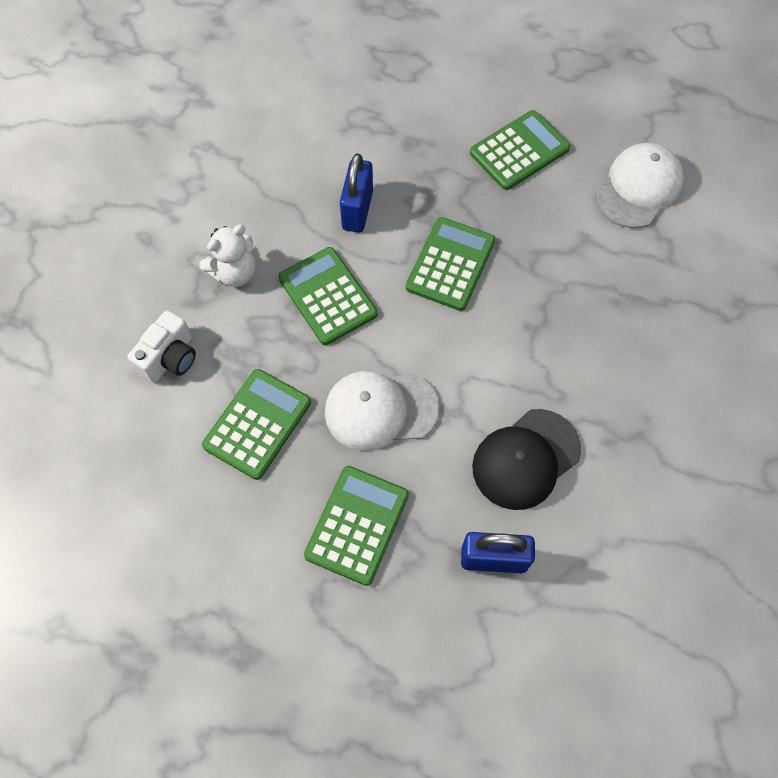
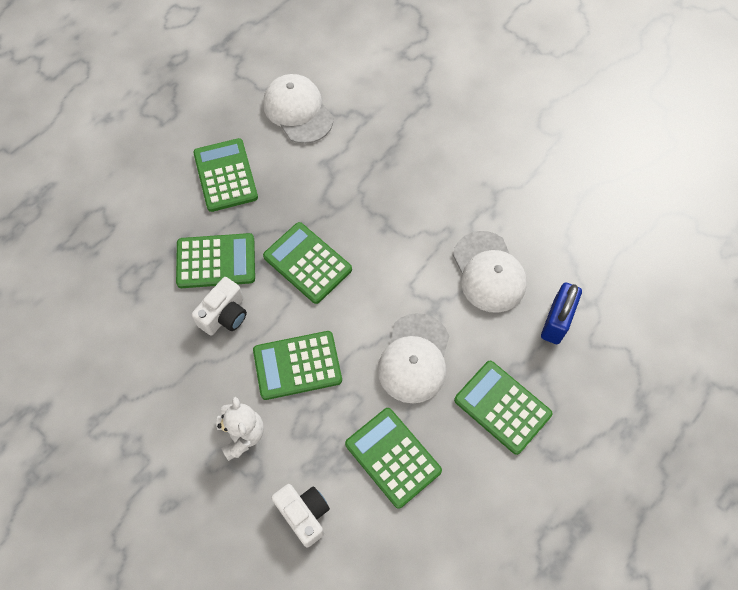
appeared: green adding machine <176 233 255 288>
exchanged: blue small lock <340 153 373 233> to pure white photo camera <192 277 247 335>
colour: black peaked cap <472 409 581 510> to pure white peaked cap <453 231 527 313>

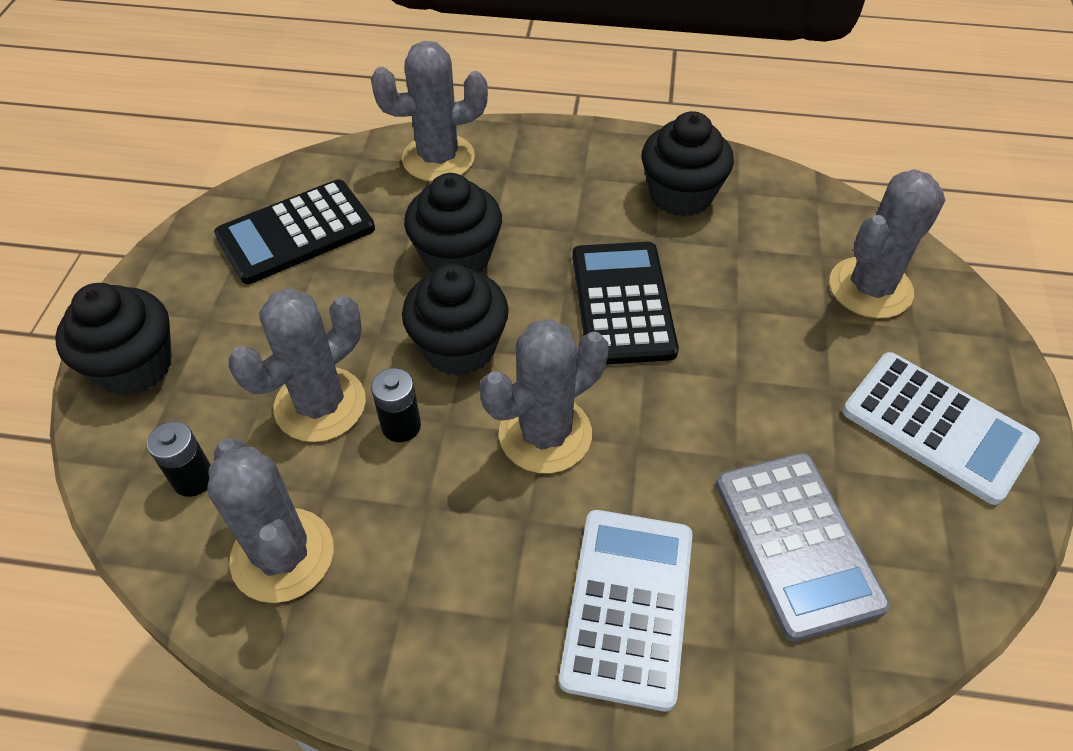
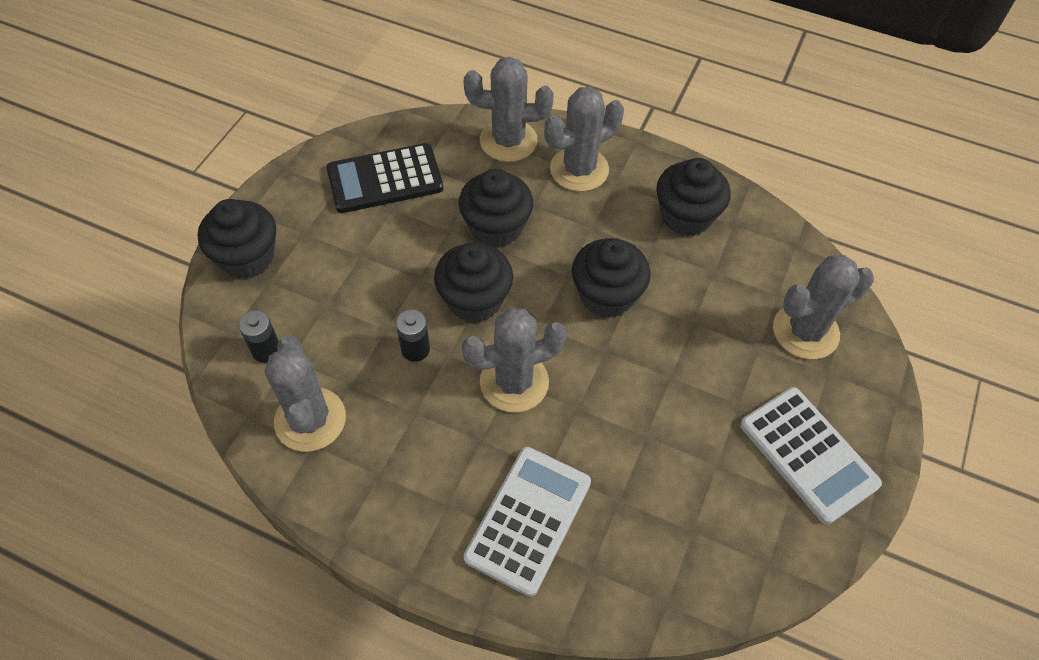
missing: grey adding machine <716 453 890 642>
relocated: grey prickly plant <228 288 366 442> to <544 86 624 192>
exchanged: black adding machine <572 242 679 365> to black muffin <572 238 651 318>

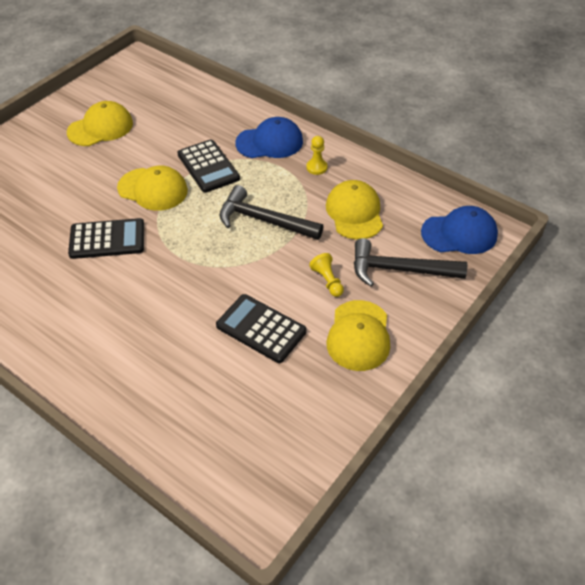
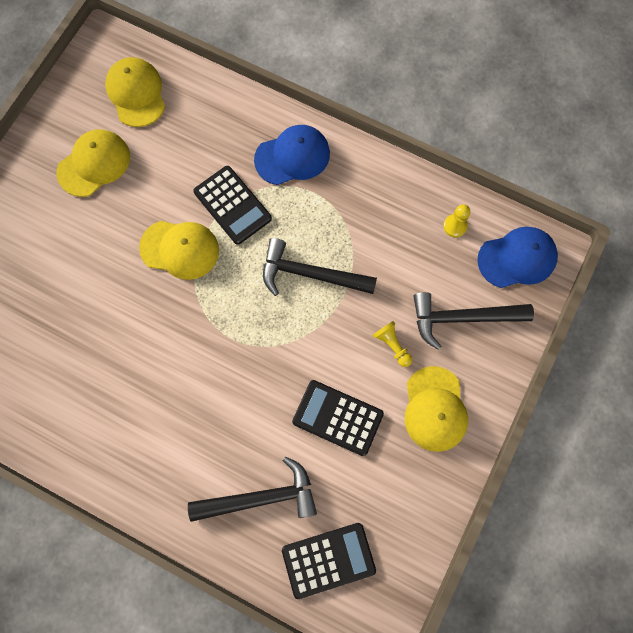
appeared: black hammer <188 456 317 522>
relocated: black adding machine <68 218 144 259> to <282 523 376 599>; golden game pawn <306 136 328 175> to <443 204 470 237>; golden peaked cap <326 180 383 240> to <105 57 165 127>

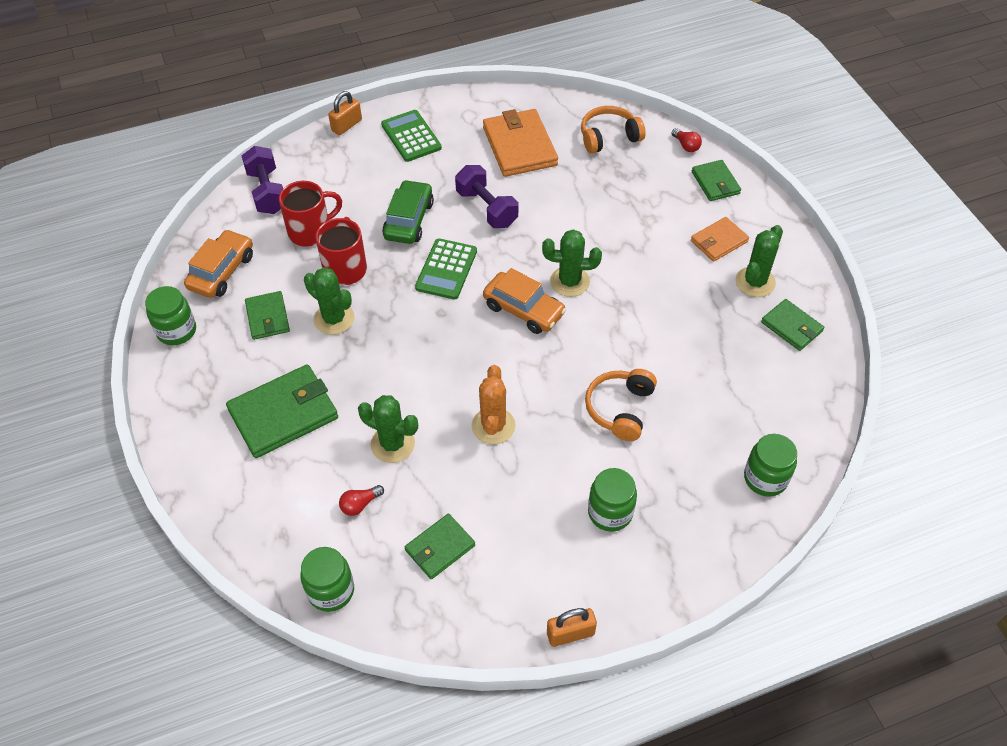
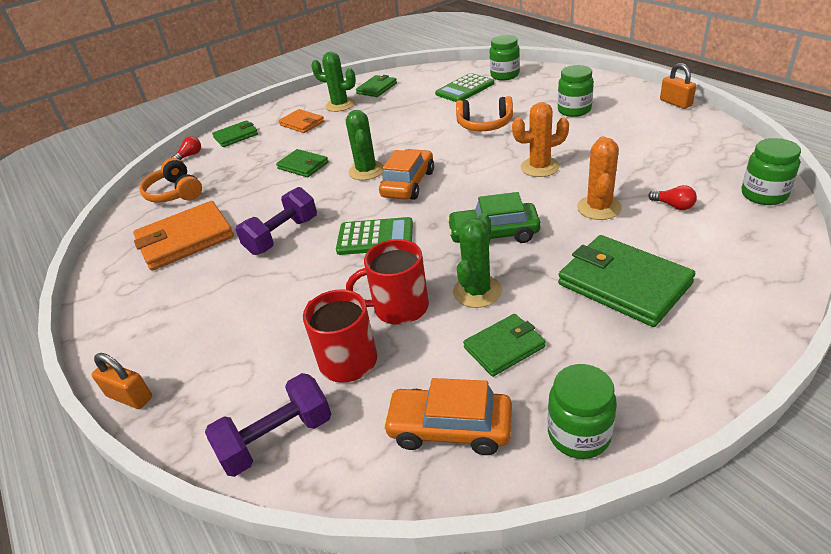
relocated: green adding machine <381 110 442 162> to <435 73 494 102>; green car <382 180 434 244> to <447 192 541 243>; green billfold <404 514 475 579> to <276 149 329 177>
colour: green prickly plant <358 395 418 463> to orange prickly plant <577 136 622 220>

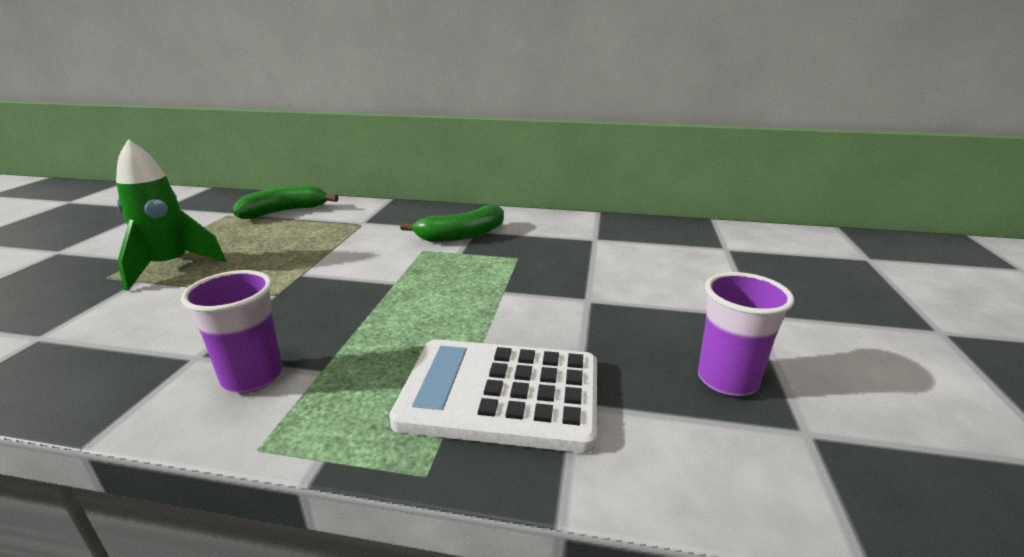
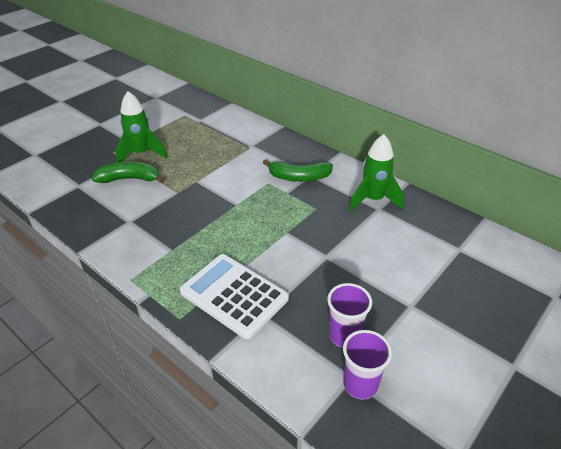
appeared: green spaceship <349 134 404 212>
relocated: royal purple cup <181 270 283 393> to <343 330 392 400>; green banana fruit <233 185 338 219> to <92 162 165 183>

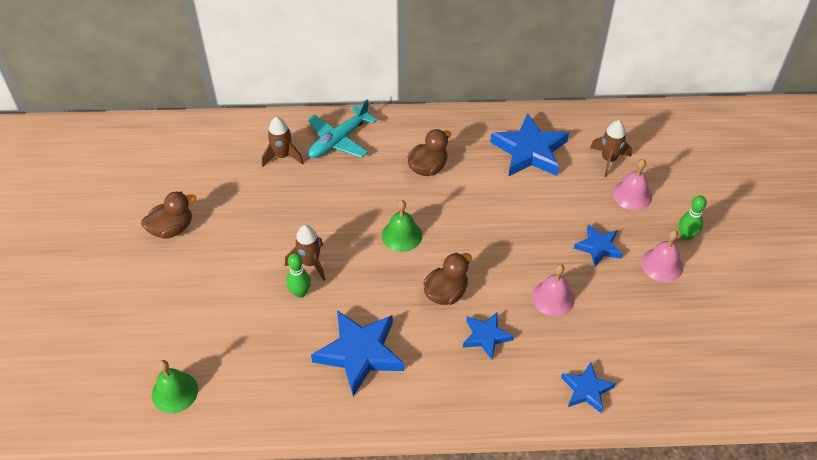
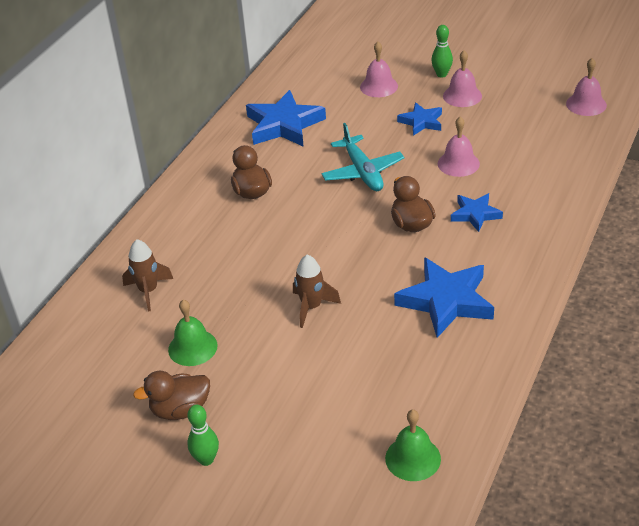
missing: blue five-pointed star <561 362 616 413>; russet spaceship <590 120 632 177>
appeared: pink school bell <566 58 607 116>
relocated: green bowling pin <286 253 311 298> to <187 405 219 466>; teal toy plane <308 99 377 158> to <321 123 404 191>; green school bell <382 200 422 252> to <168 300 218 366>
spun: russet toy duck <141 192 197 239> = <133 371 210 420> 105 degrees counterclockwise

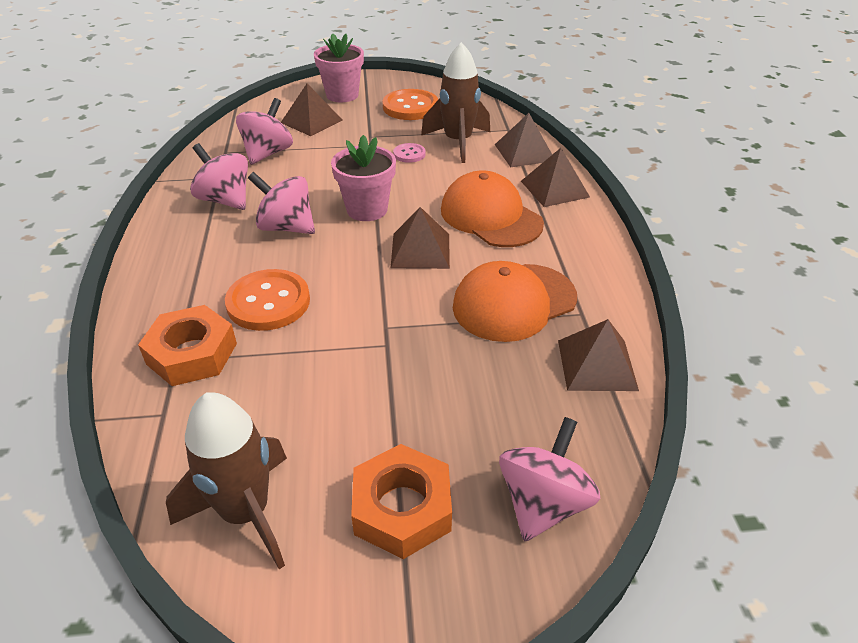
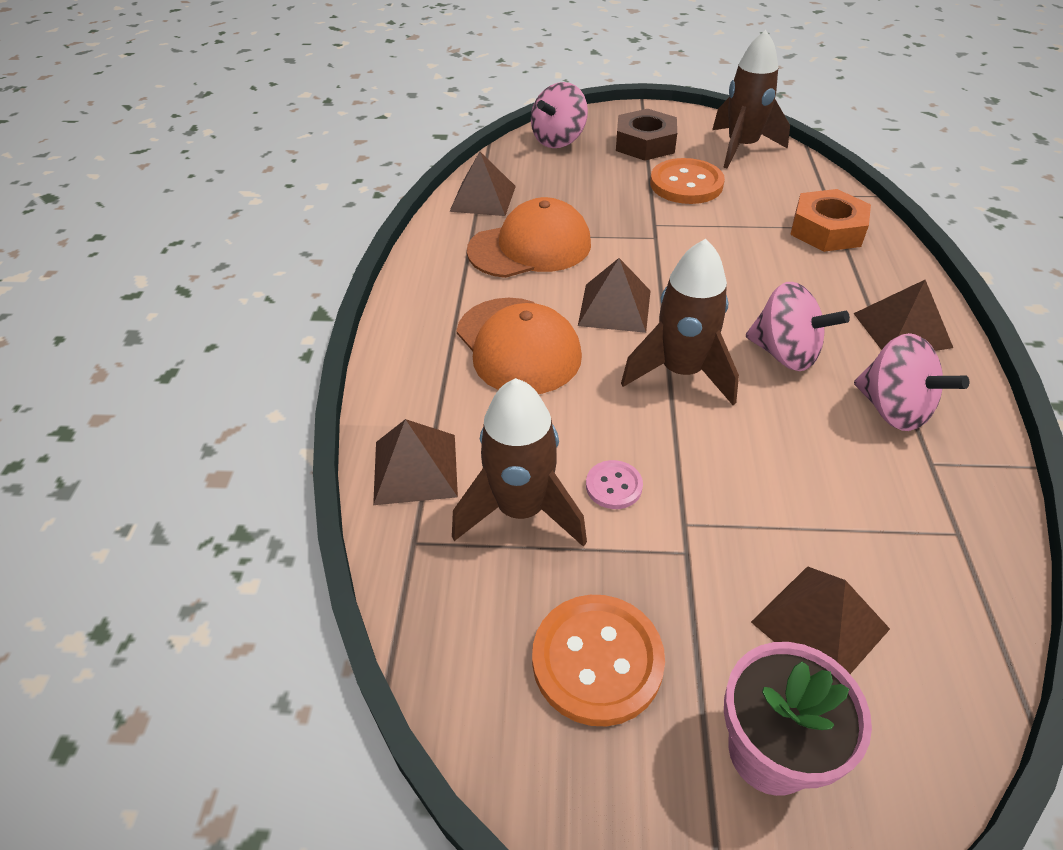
missing: pink spinning top <236 98 293 165>
relocated: orange button <225 269 310 331> to <650 158 725 204>; russet pyramid shape <521 148 590 207> to <853 280 953 351>
exchanged: pink plant pot <331 135 396 221> to russet spaceship <621 239 739 405>
colour: orange nut <351 444 452 559> to russet nut <616 109 677 161>

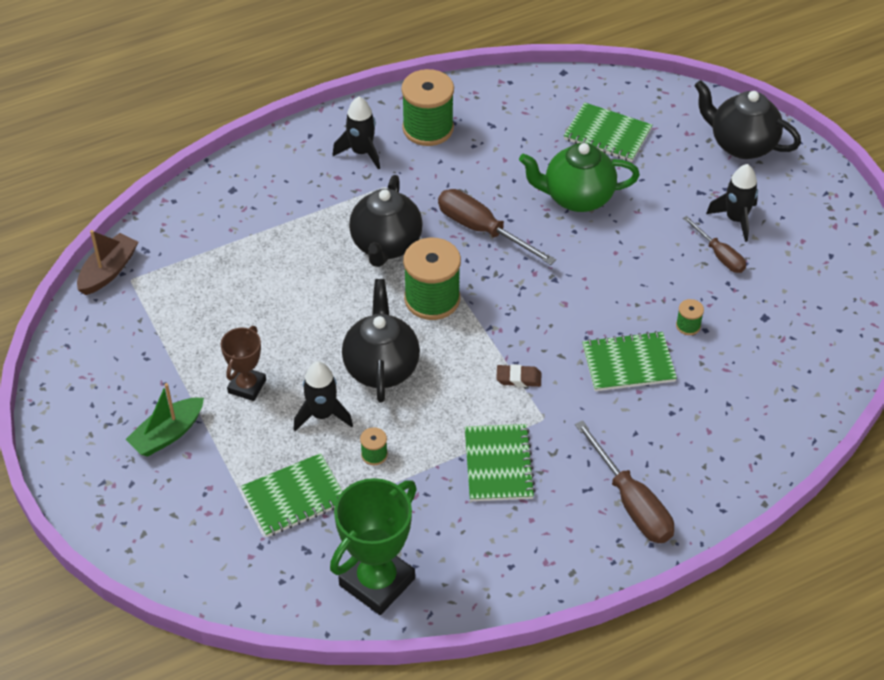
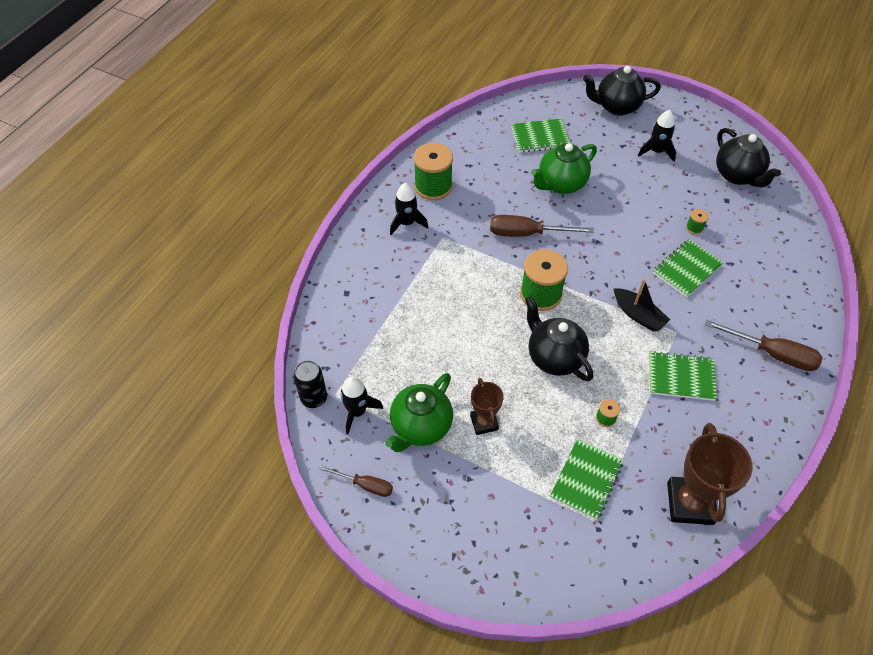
missing: green sailboat <126 383 204 457>
appeared: green china teapot <385 373 453 452>
relocated: black spaceship <293 361 353 431> to <341 377 383 434>; black china teapot <349 175 423 267> to <716 128 781 188>; russet screwdriver <683 216 746 273> to <319 465 393 497>
exchanged: russet sailboat <77 230 138 295> to black can <293 360 327 408>; russet eraser <496 364 541 387> to black sailboat <613 279 670 332>
colour: green trophy <330 478 417 615> to russet trophy <667 423 753 525>
spun: green notepad <465 424 536 501> = <649 351 717 401> 45 degrees counterclockwise

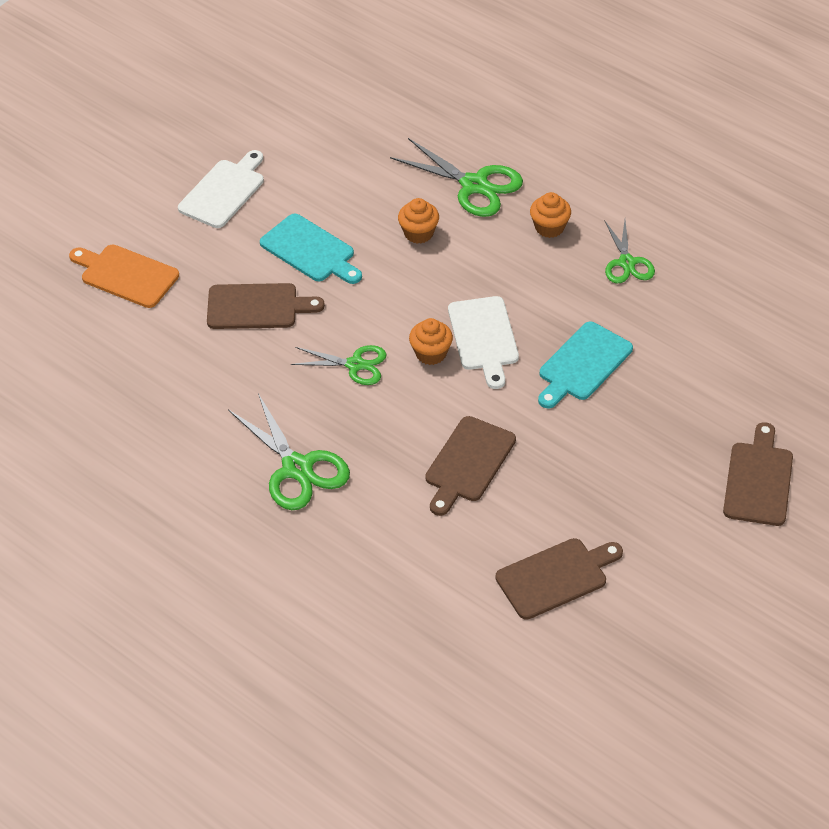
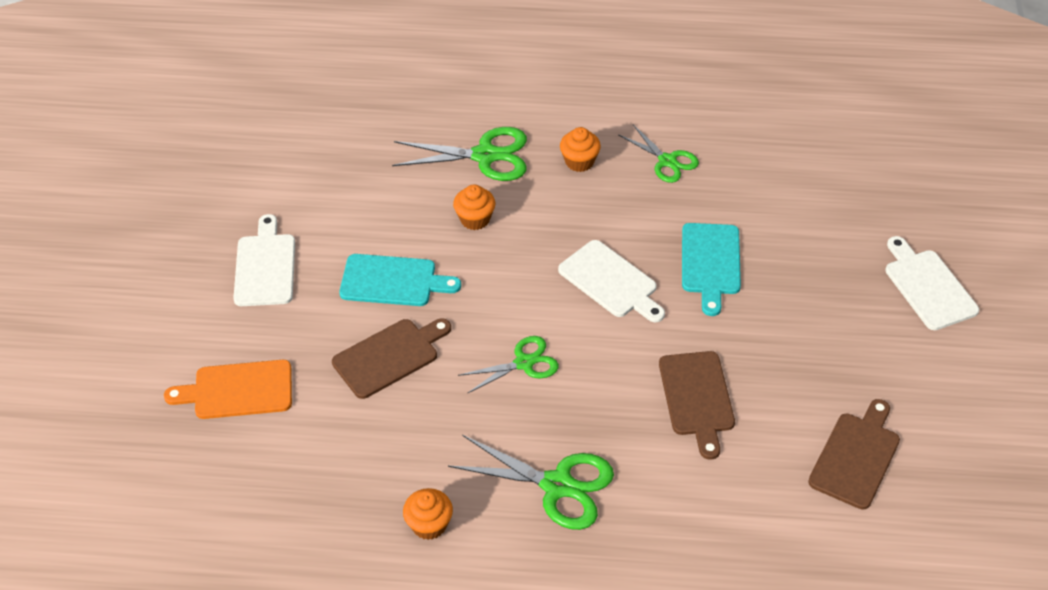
relocated: orange muffin <409 318 453 365> to <403 488 453 540>
colour: russet bread board <723 422 793 526> to pure white bread board <885 236 979 330>

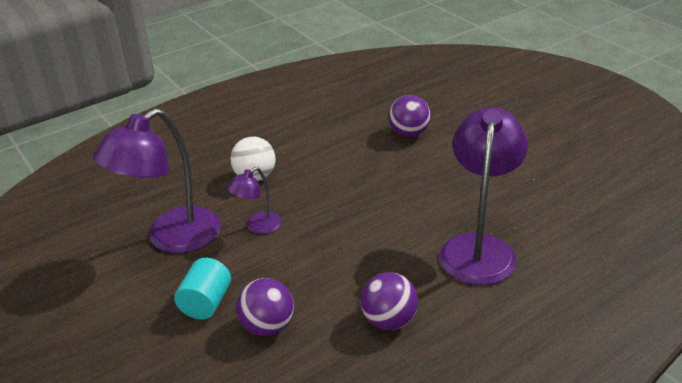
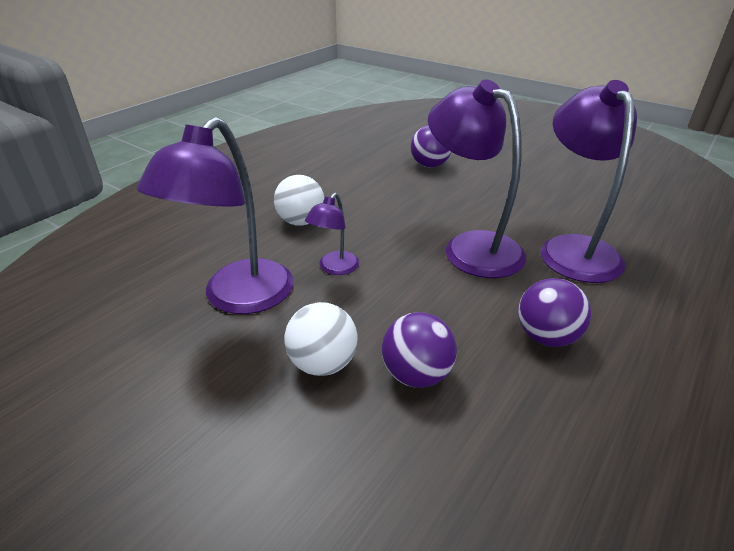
appeared: royal purple lamp <428 79 526 278>
exchanged: teal cylinder shape <174 258 231 320> to pure white play ball <284 302 358 376>

